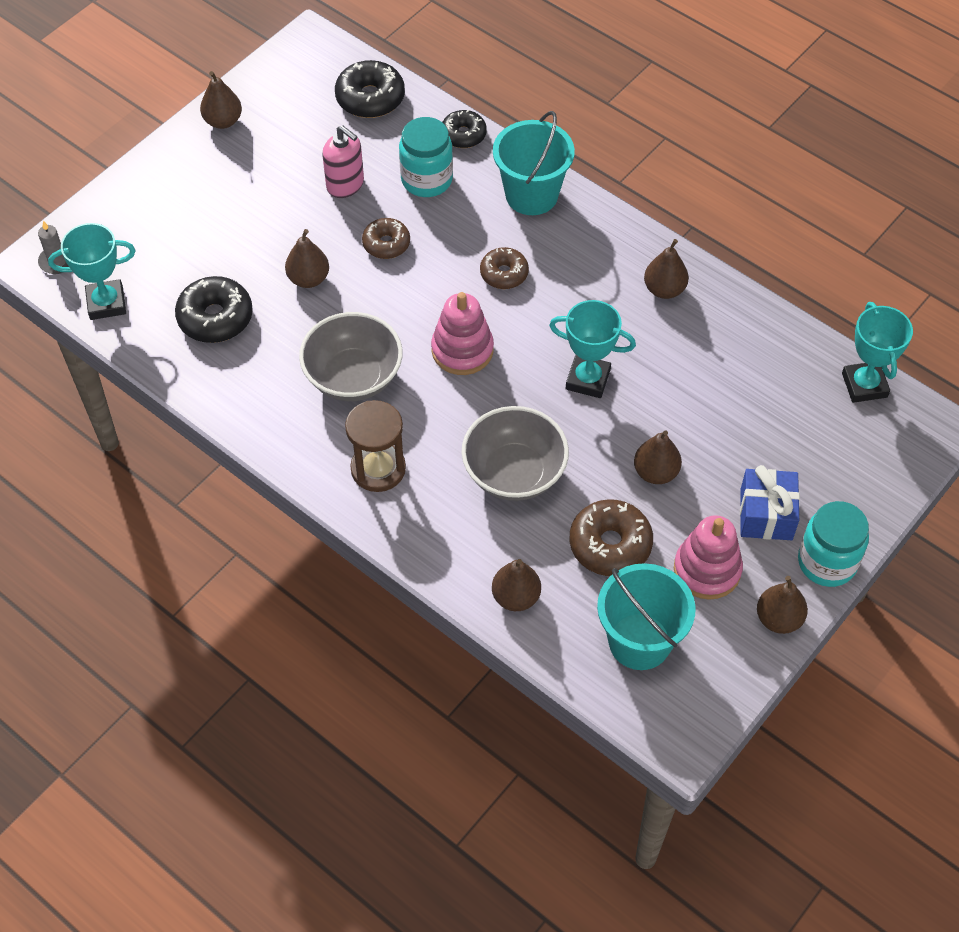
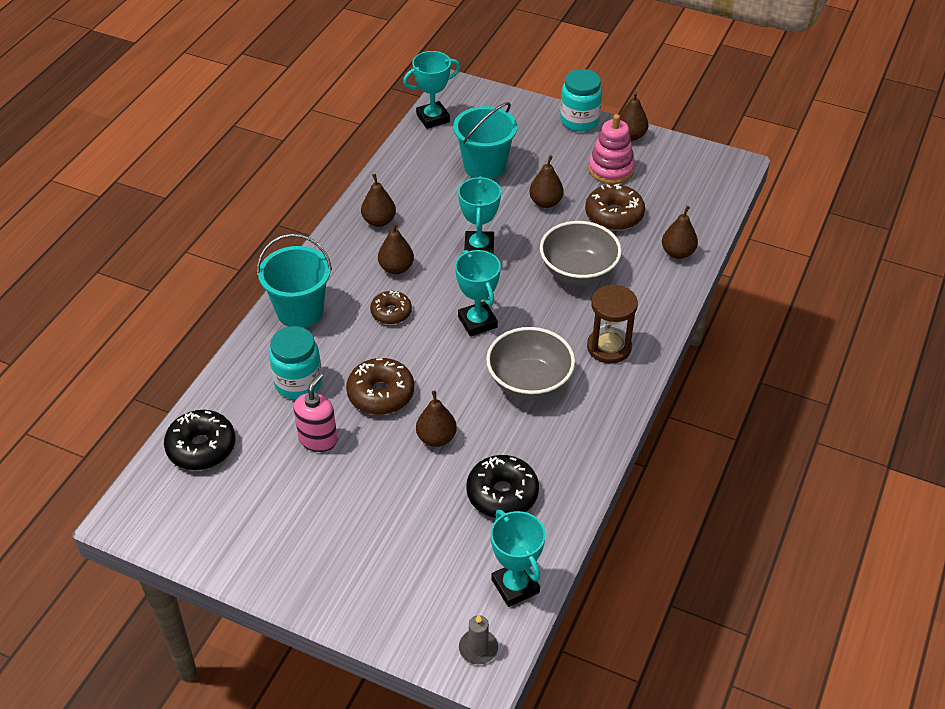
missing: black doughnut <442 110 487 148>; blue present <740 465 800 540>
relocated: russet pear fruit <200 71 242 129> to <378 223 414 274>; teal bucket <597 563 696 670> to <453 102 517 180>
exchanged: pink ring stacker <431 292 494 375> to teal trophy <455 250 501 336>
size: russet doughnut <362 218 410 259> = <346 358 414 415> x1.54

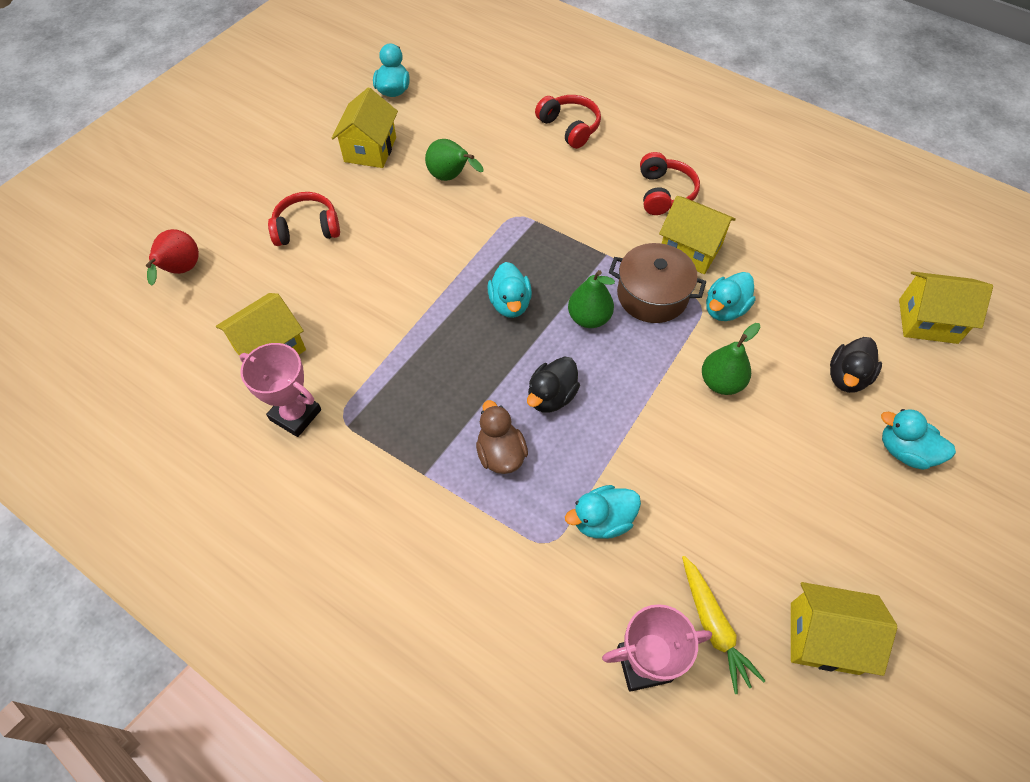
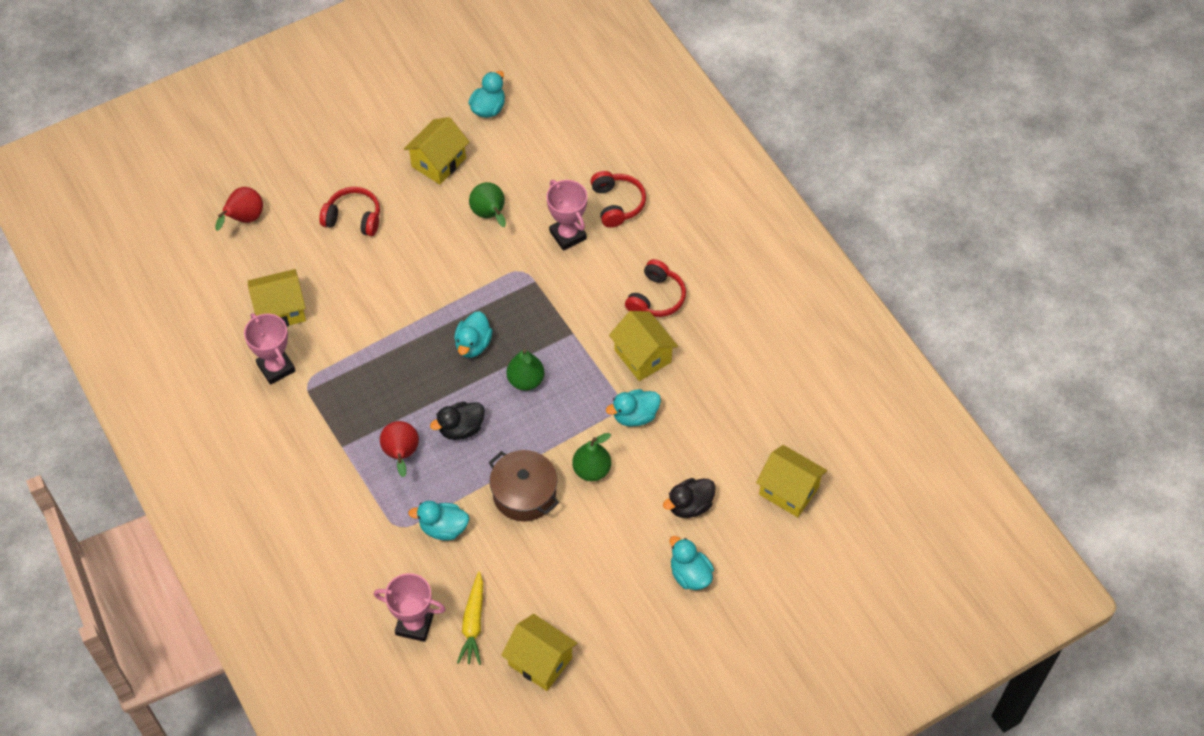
appeared: pink trophy <546 180 587 250>
relocated: russet stockpot <609 243 706 323> to <489 450 559 522>
exchanged: russet toy duck <476 400 528 474> to red pear fruit <380 421 419 477>

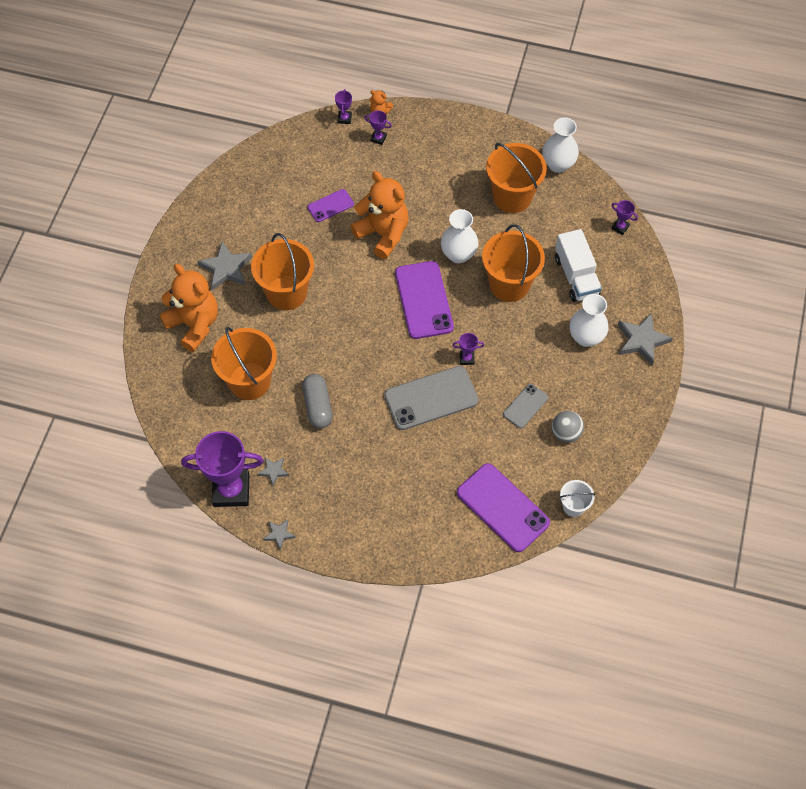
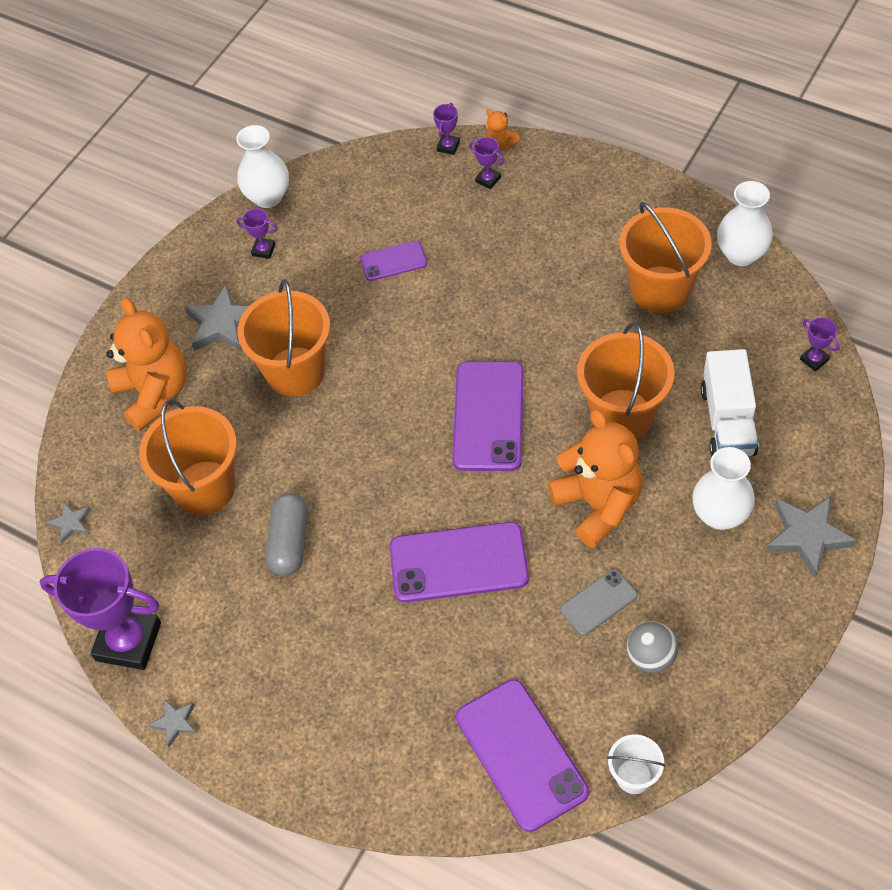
relocated: grey five-pointed star <258 457 289 485> to <46 502 91 544>; orange teddy <351 171 409 259> to <548 409 642 548>; pure white vase <441 209 478 263> to <236 125 289 208>; royal purple trophy <452 333 484 365> to <236 208 278 259>
colour: grey mobile phone <384 366 479 430> to royal purple mobile phone <389 522 529 603>

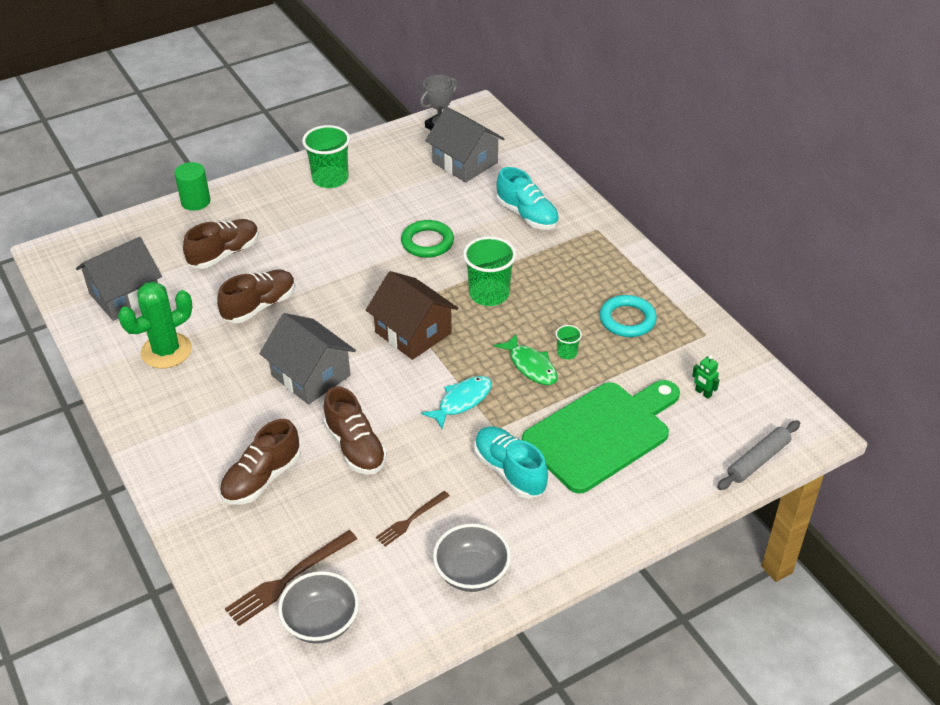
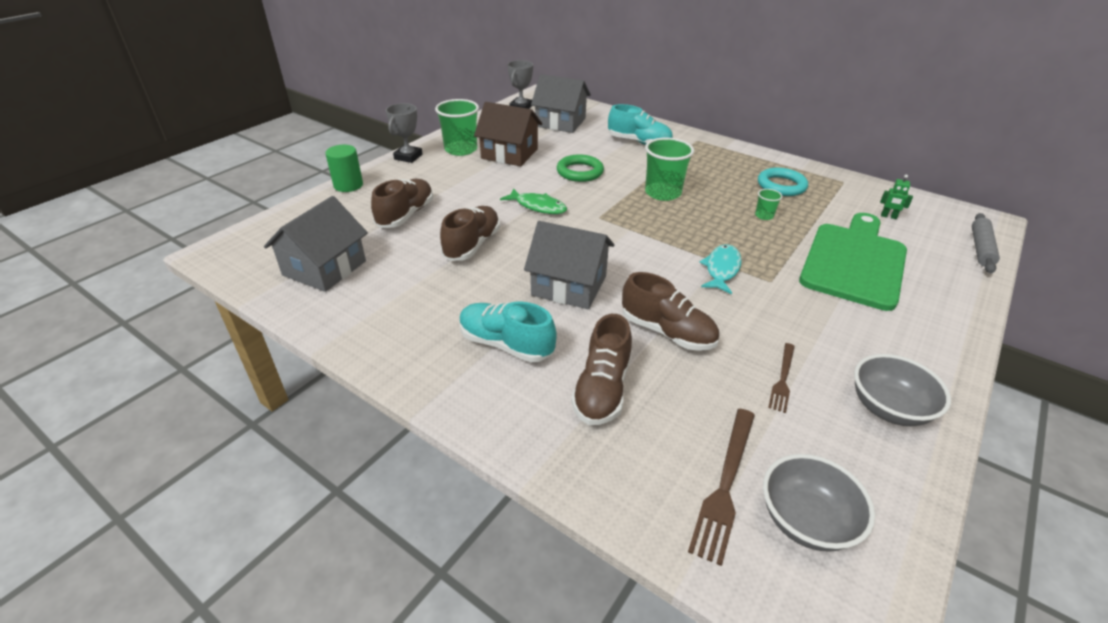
missing: green prickly plant <118 281 192 369>
appeared: grey trophy <386 103 422 163>
relocated: russet cottage <366 271 458 360> to <474 102 542 166>; teal shoe <474 427 548 498> to <459 301 557 363>; green toy fish <494 334 558 385> to <500 188 567 214>

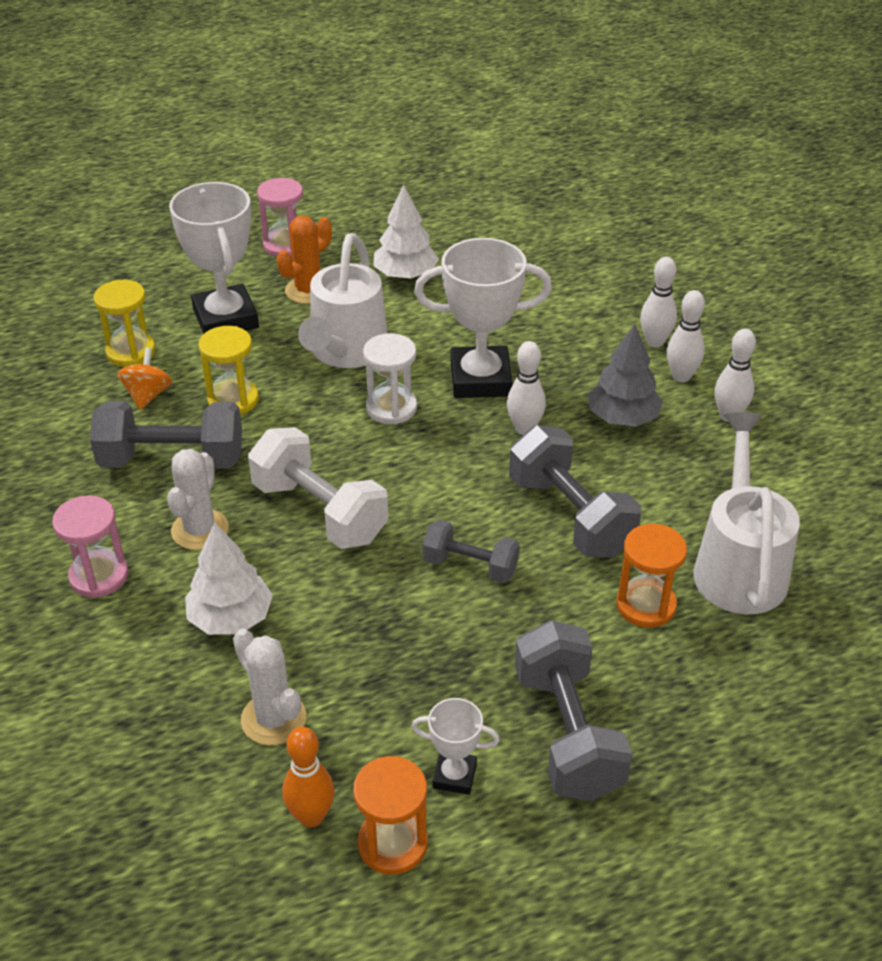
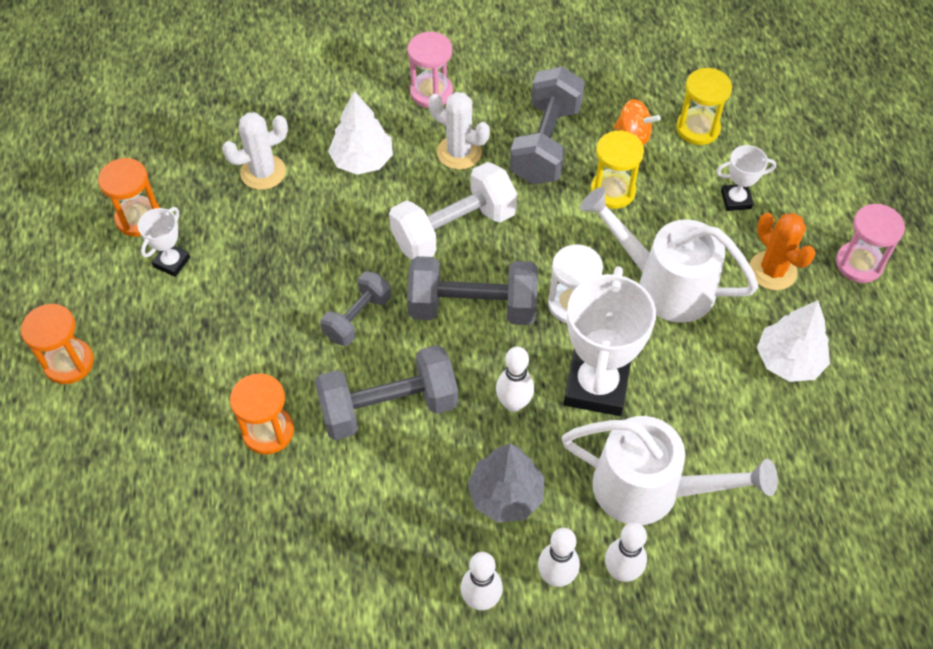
missing: orange bowling pin <282 727 335 827>
appeared: orange hourglass <21 304 94 384>
relocated: grey free weight <515 620 632 801> to <407 256 538 325>; pure white sprinkling can <693 412 800 614> to <562 416 778 525>
size: pure white trophy <169 182 259 334> = <716 145 776 211> x0.49

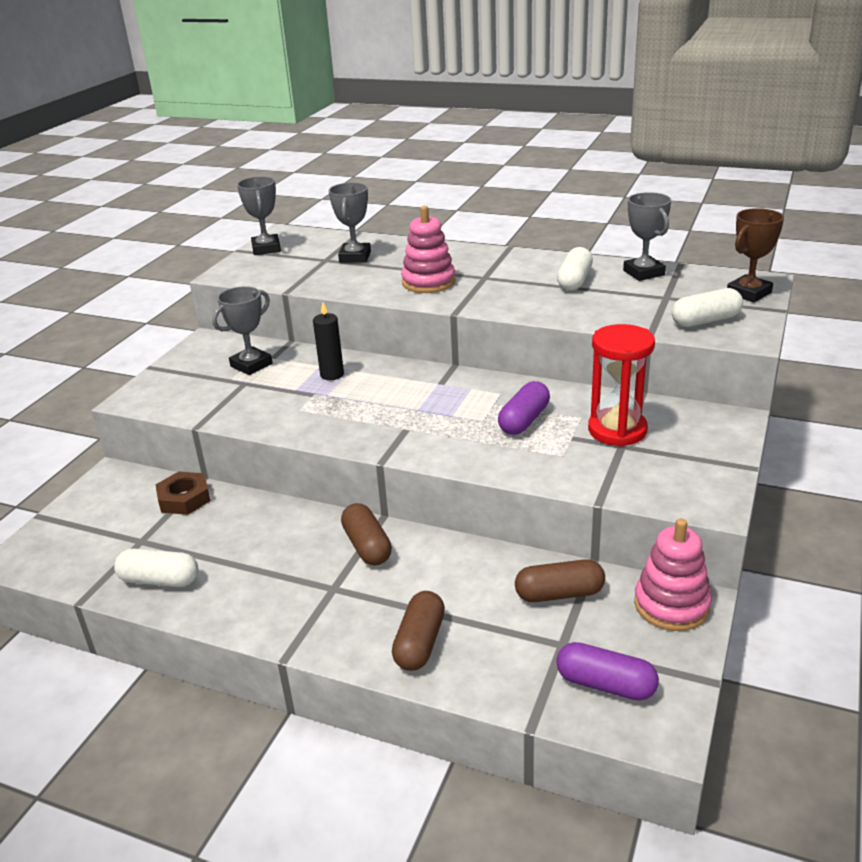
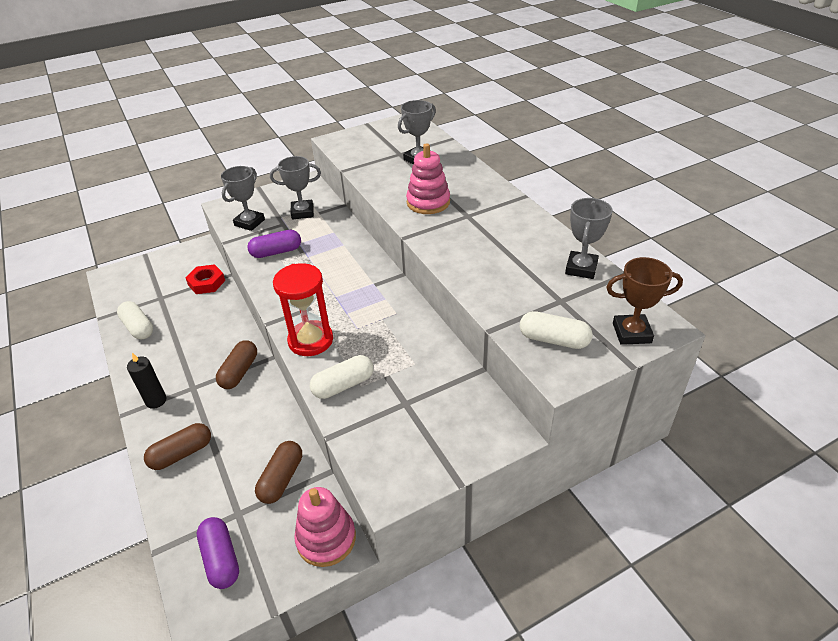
relocated: grey trophy <237 176 281 255> to <221 166 265 231>; black pillar candle <313 303 344 380> to <127 353 167 409>; royal purple pill <498 381 550 435> to <247 230 301 258>; pure white pill <557 247 593 291> to <310 355 373 399>; red hourglass <588 324 655 447> to <273 263 333 356>
colour: russet nut <156 472 211 515> to red nut <185 264 225 294>
spun: russet pill <515 559 605 602> = <255 441 302 504> 75 degrees clockwise

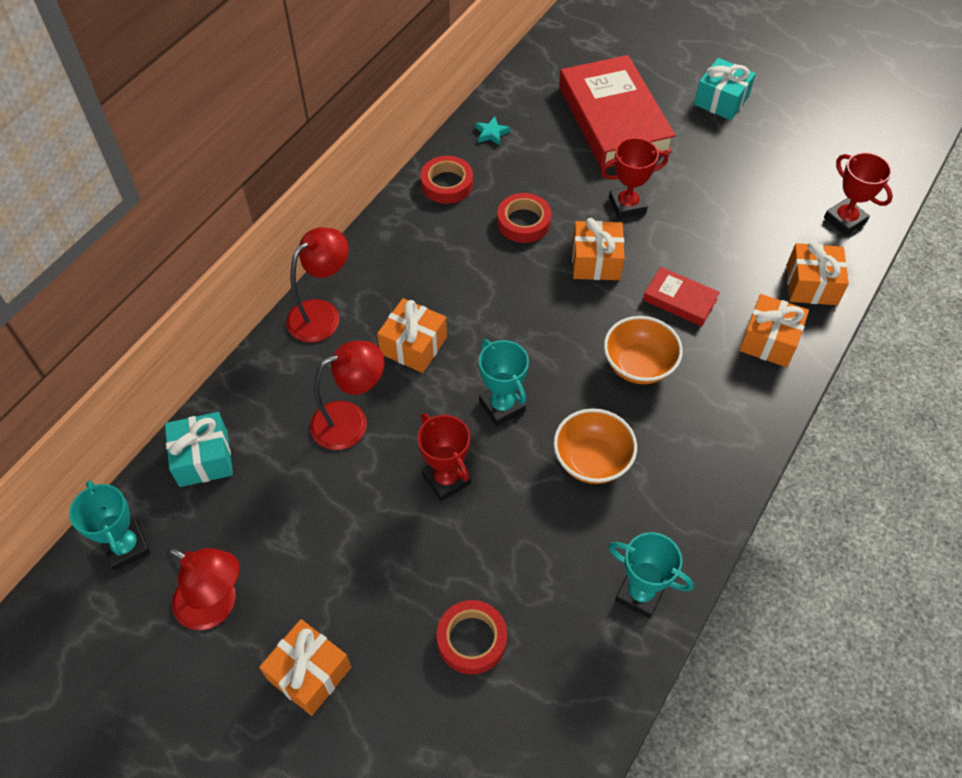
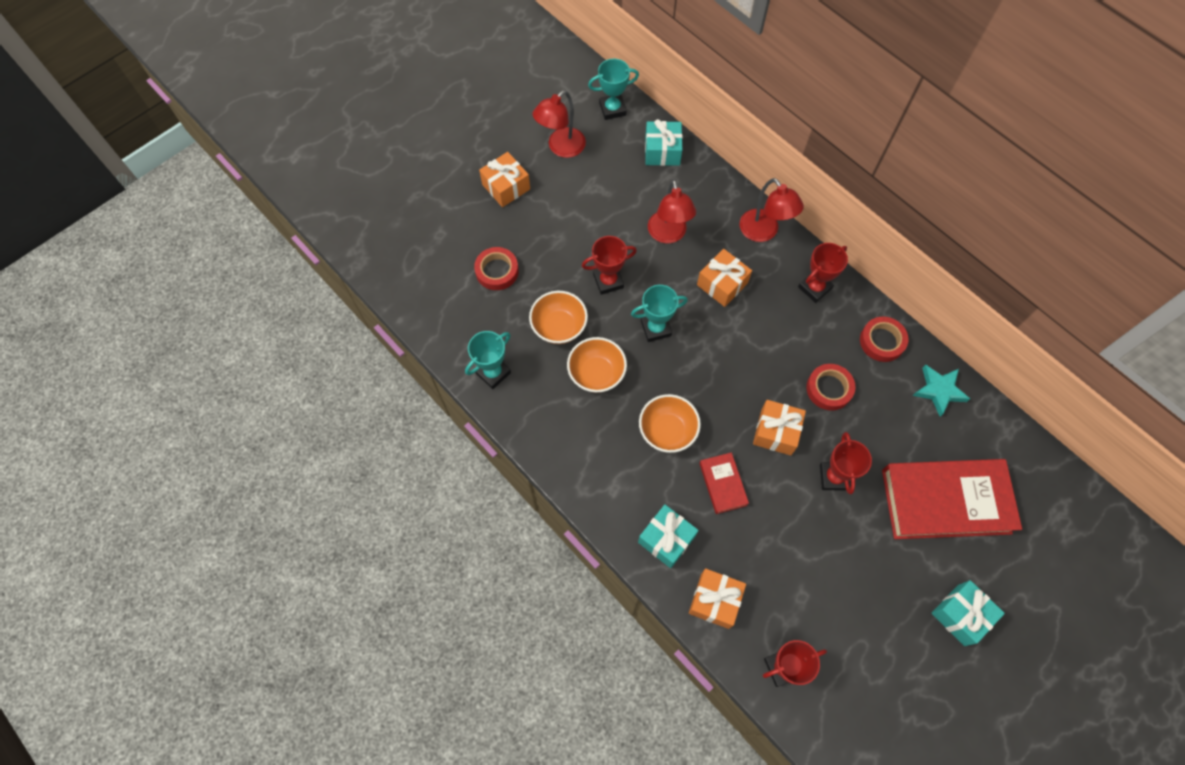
appeared: orange serving bowl <529 291 588 344>; red trophy <798 243 848 303>
colour: orange present <739 294 809 367> to teal present <638 505 699 568>
spun: red book <643 267 720 326> = <699 452 749 514> 60 degrees counterclockwise
size: teal five-pointed star <475 117 510 145> = <913 365 970 417> x1.65

